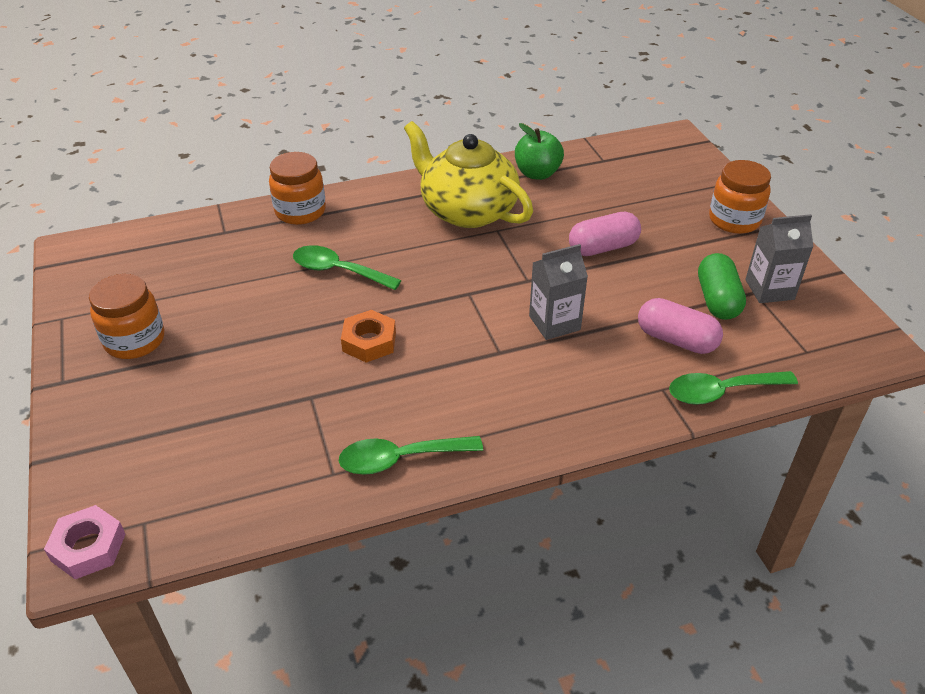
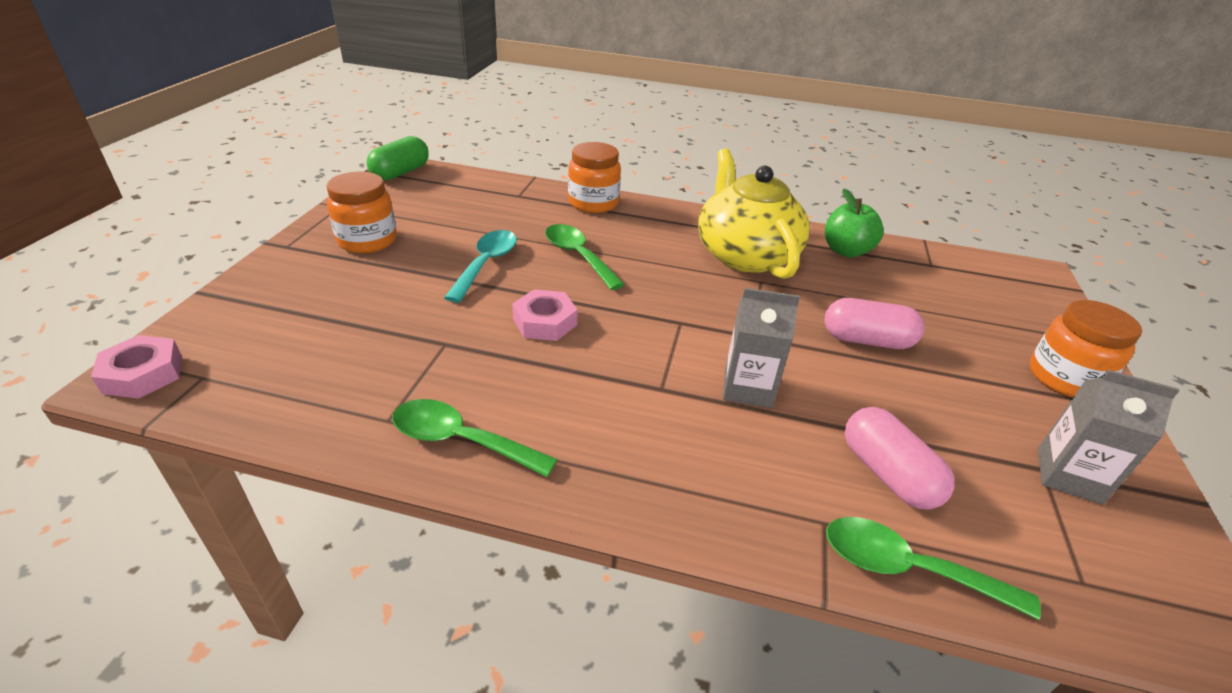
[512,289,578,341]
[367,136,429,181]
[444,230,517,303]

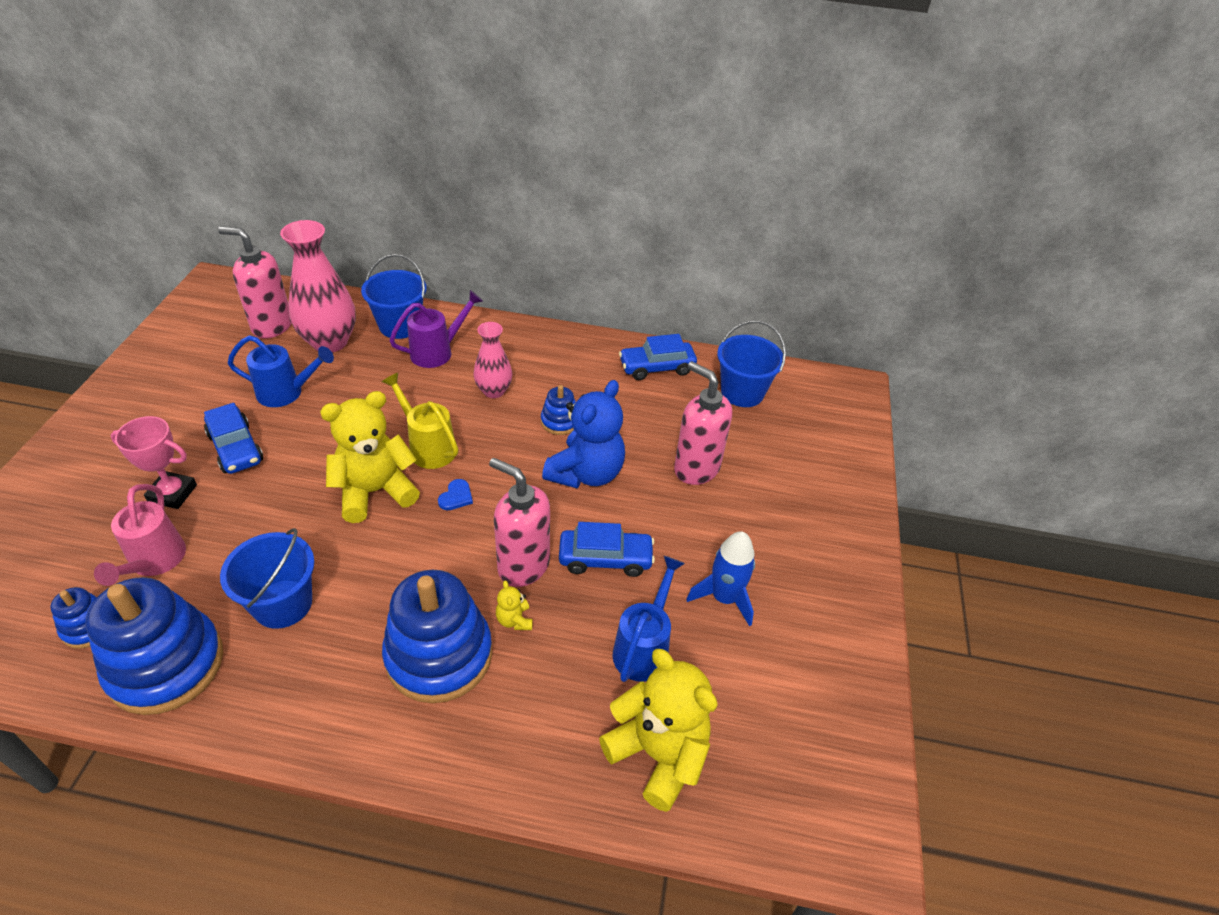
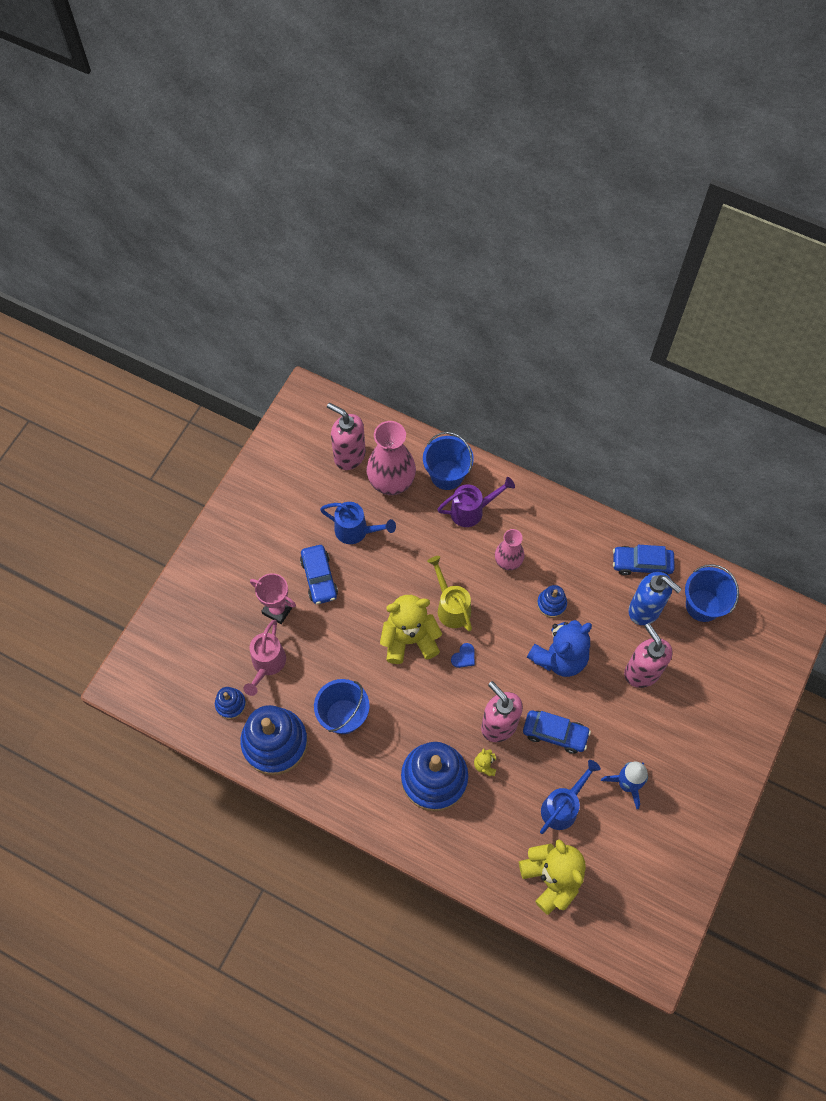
[629,572,682,625]

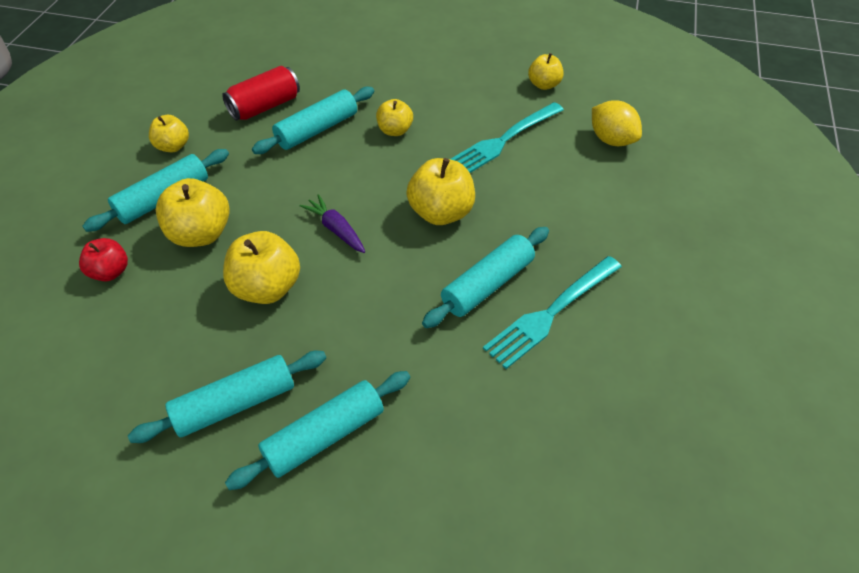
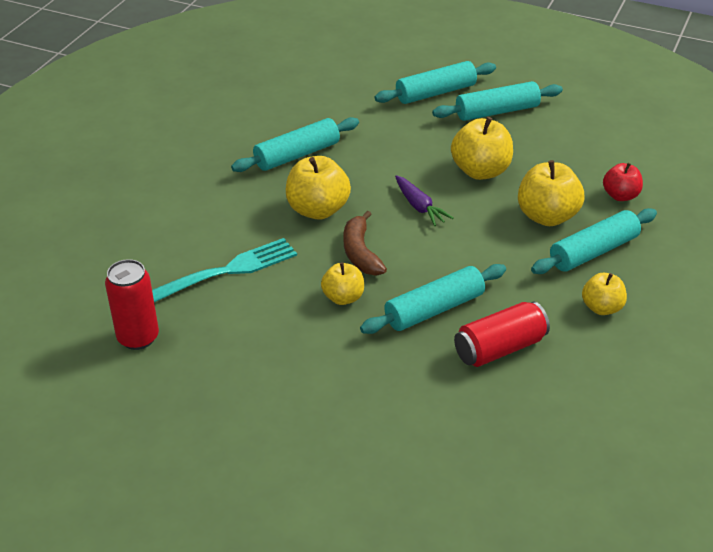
[483,256,622,369] (first image)
[105,259,159,350]
[592,100,642,146] (first image)
[343,210,387,276]

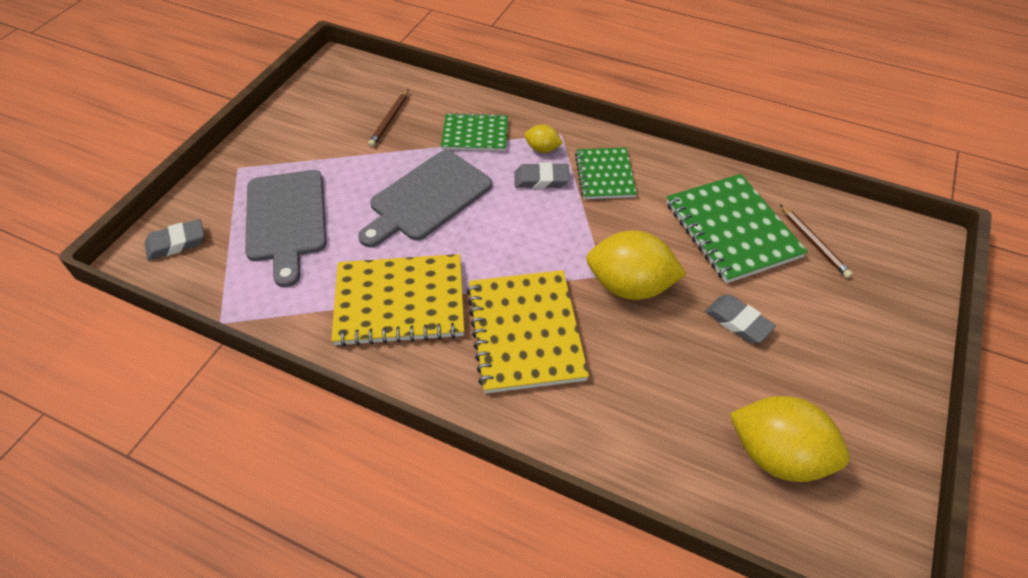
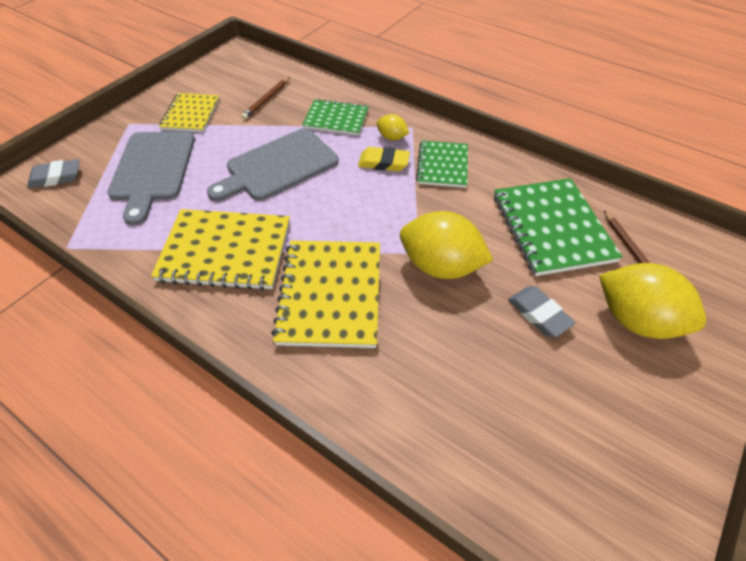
[358,147,410,171]
[599,263,707,339]
[159,93,219,132]

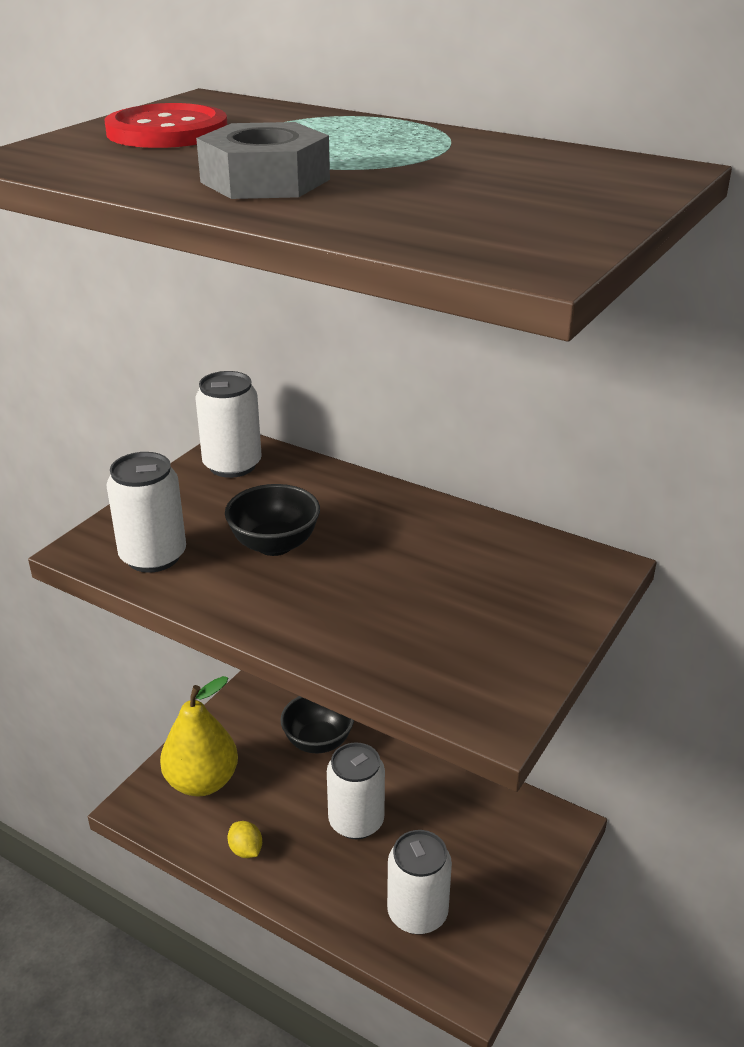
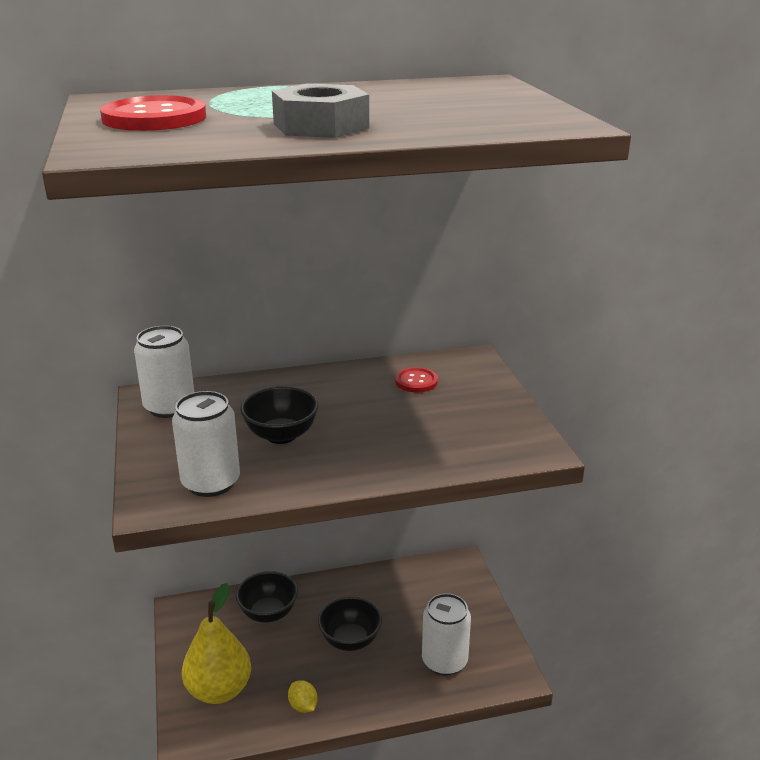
[288,680,318,713]
[318,596,382,651]
[395,367,438,392]

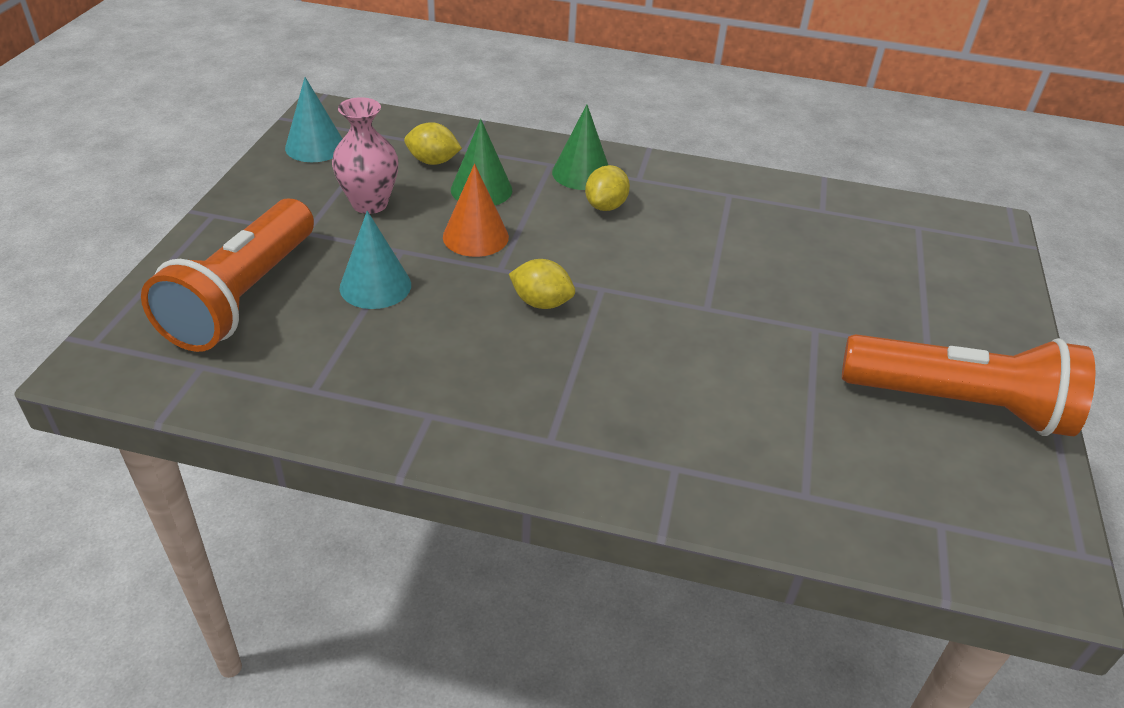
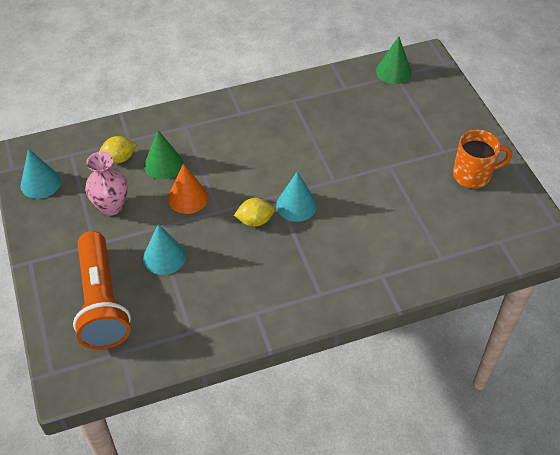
[376,36,412,84]
[585,165,630,211] (first image)
[453,130,512,188]
[276,171,317,222]

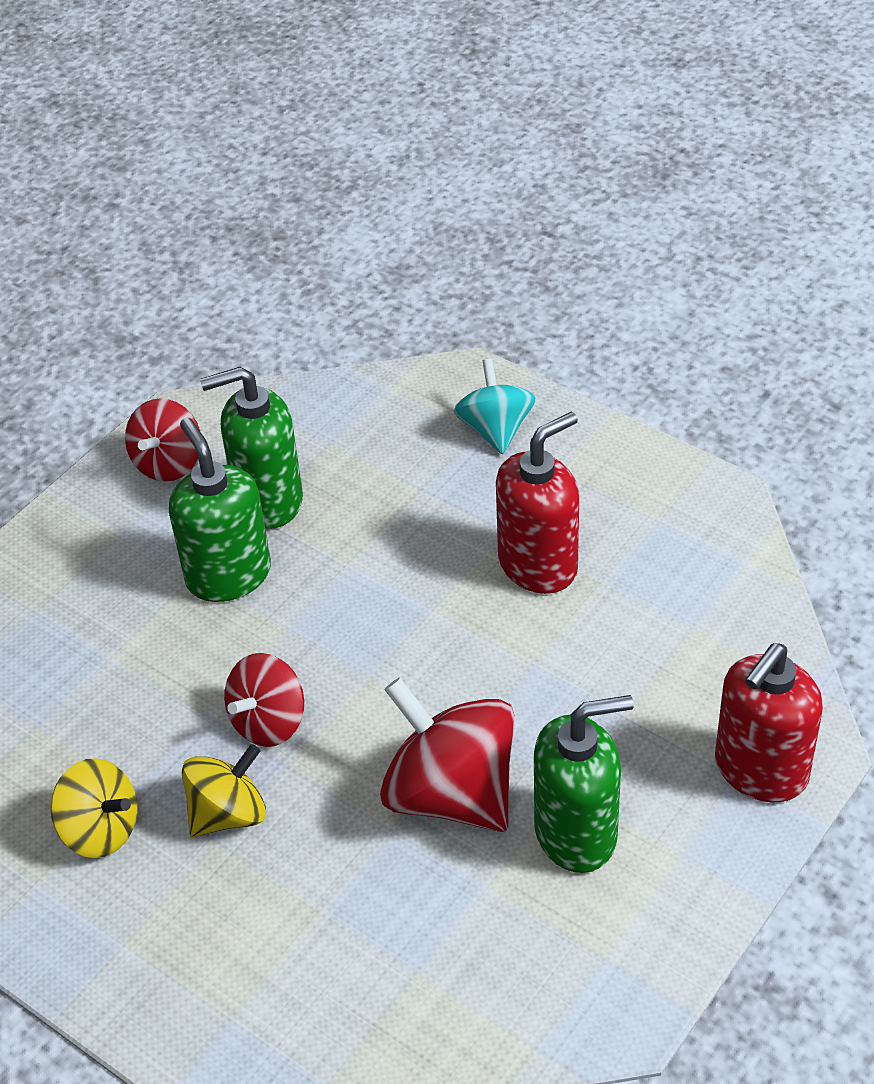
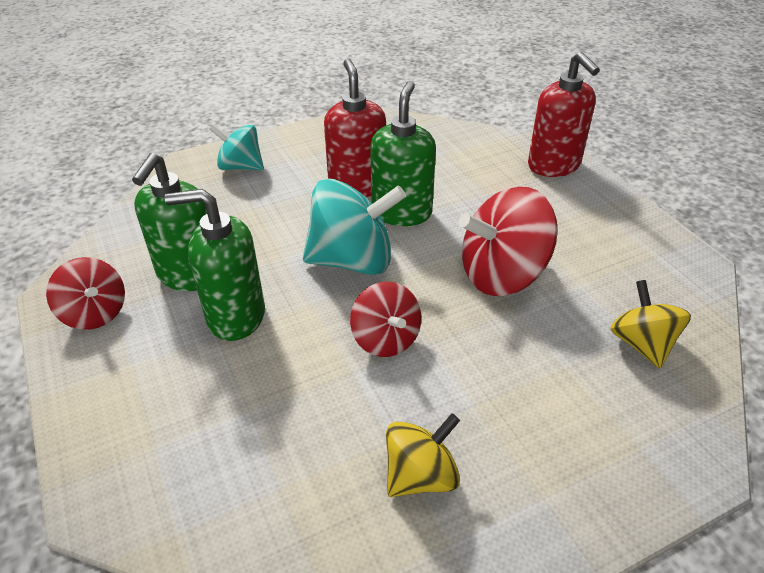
[610,280,691,368]
[370,81,436,226]
[303,179,406,275]

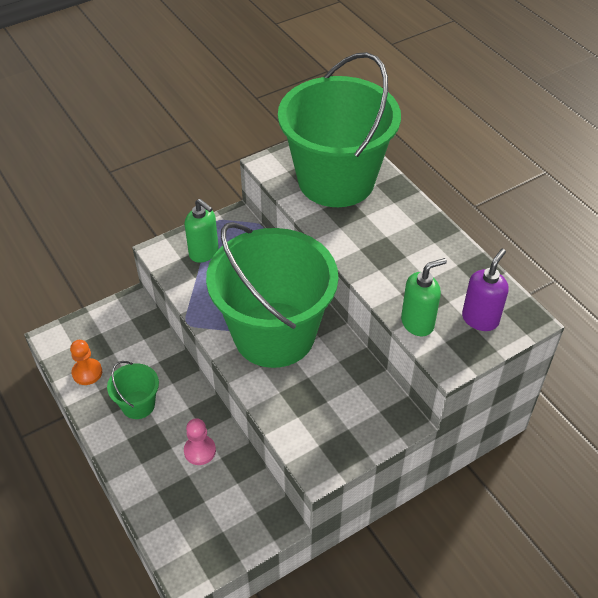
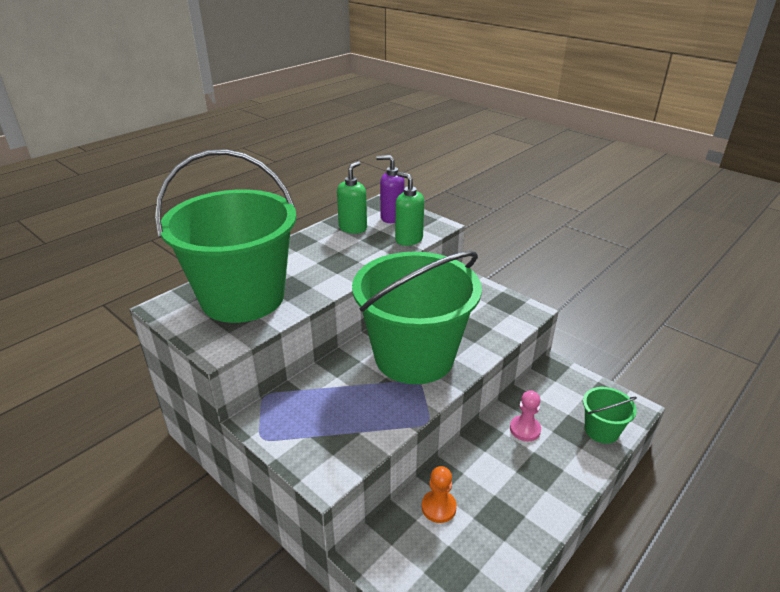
[422,466,457,523]
[583,387,637,444]
[337,161,367,234]

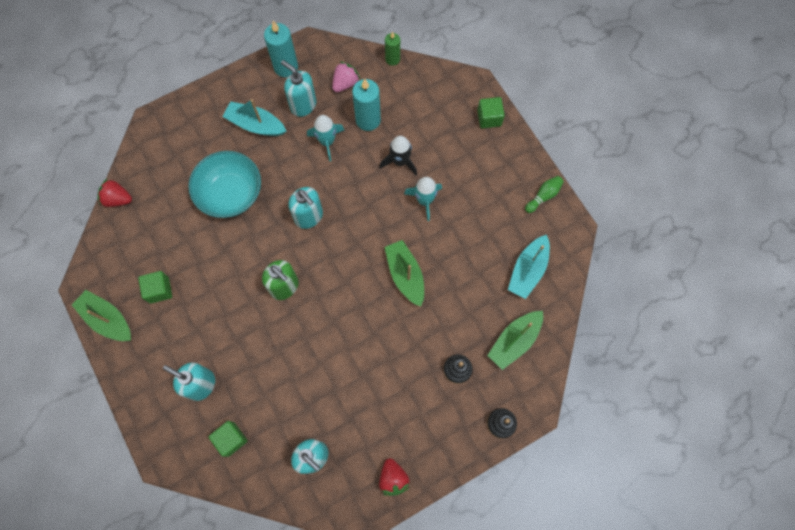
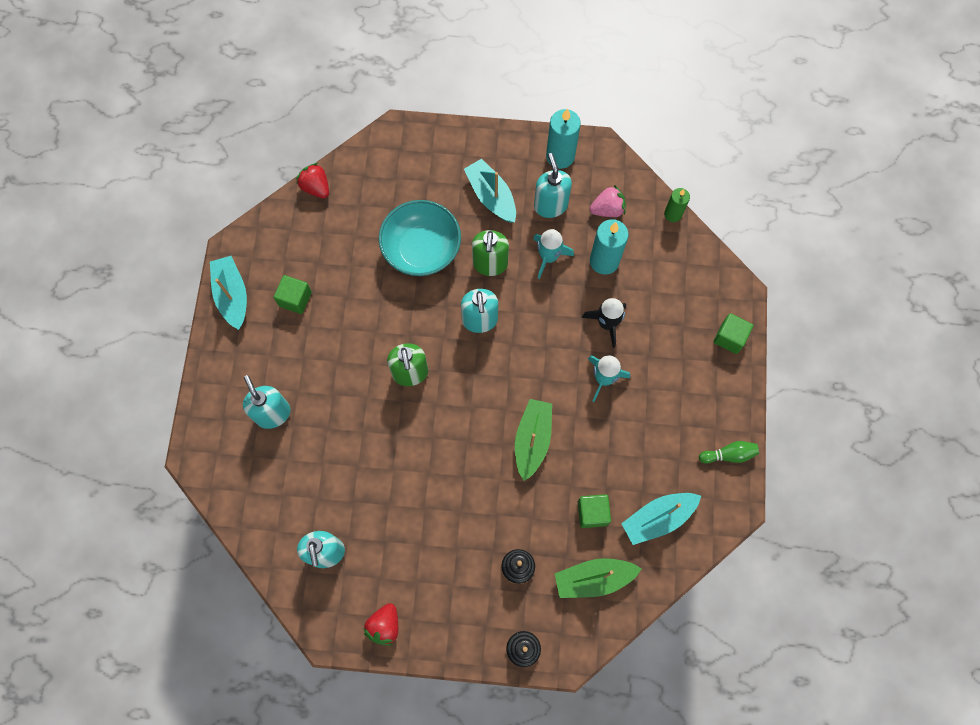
[210,256,247,330]
[578,494,611,528]
[472,230,509,276]

